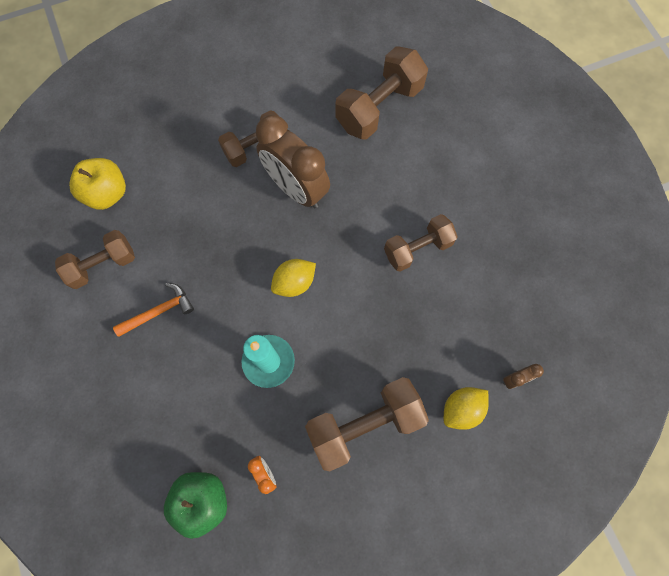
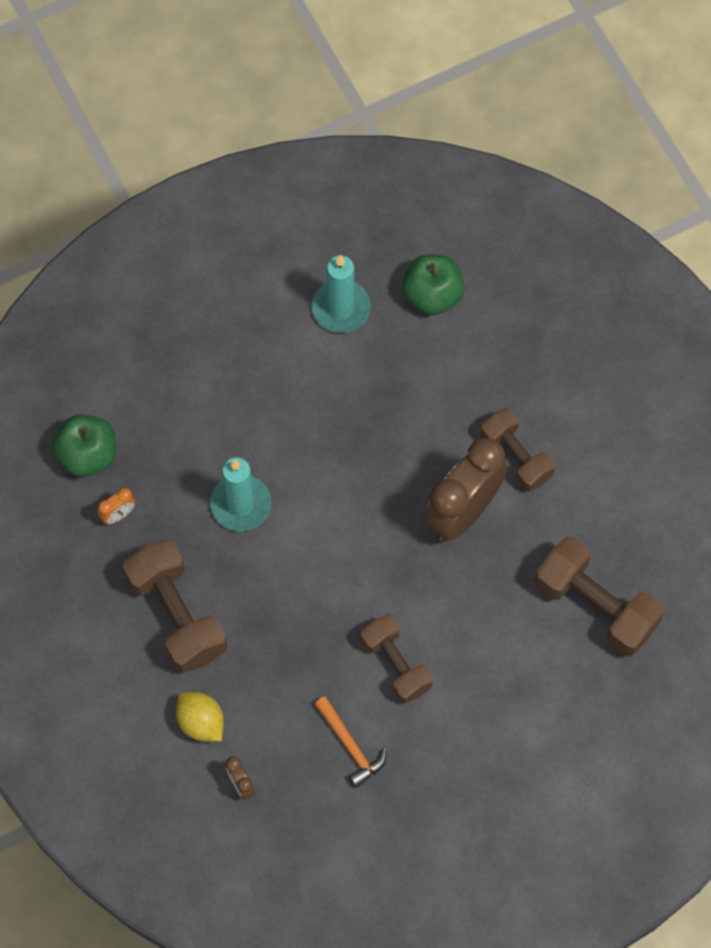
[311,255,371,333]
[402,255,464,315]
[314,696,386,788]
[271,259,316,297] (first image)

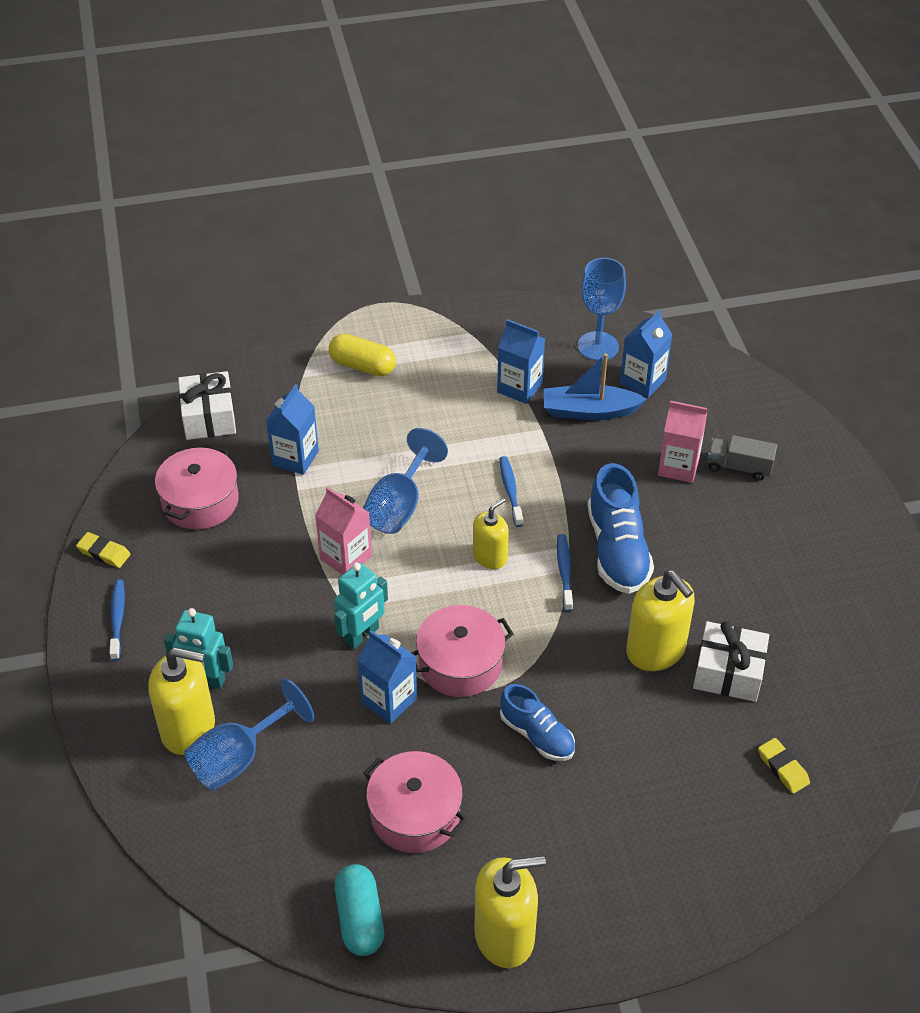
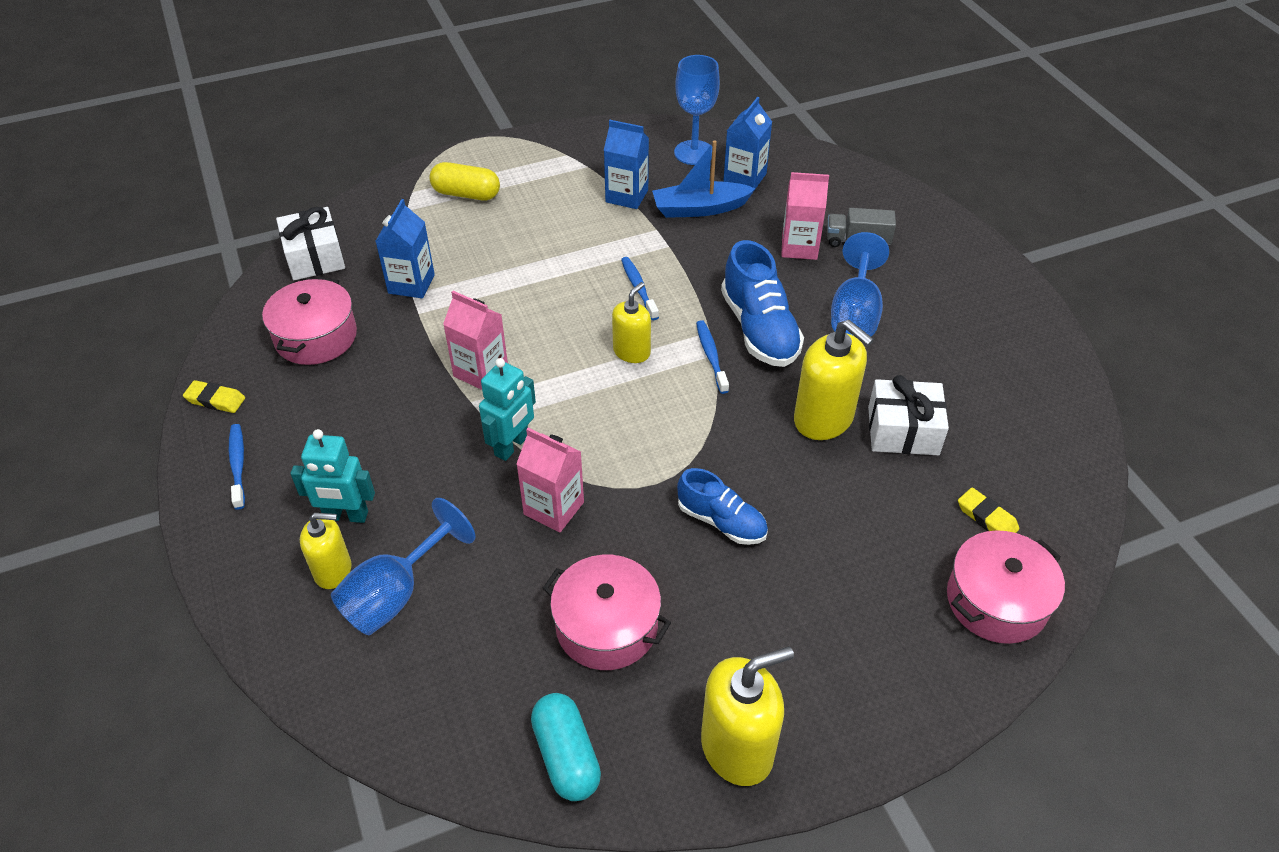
[300,513,351,589]
[516,428,584,532]
[831,232,889,336]
[947,530,1065,644]

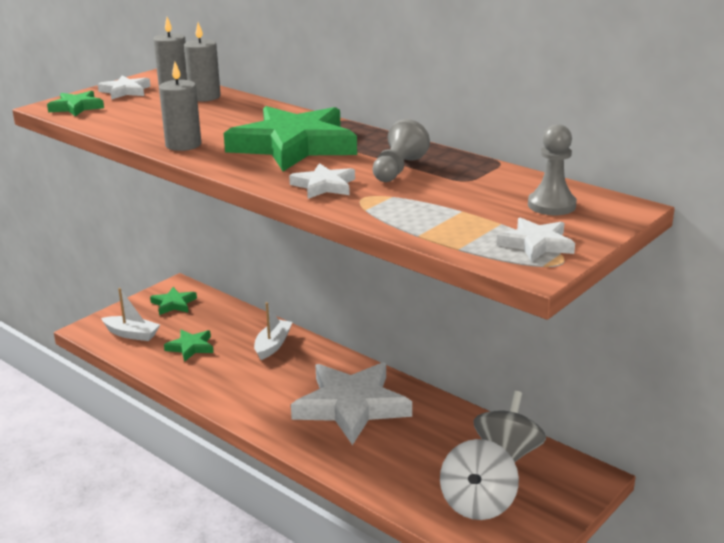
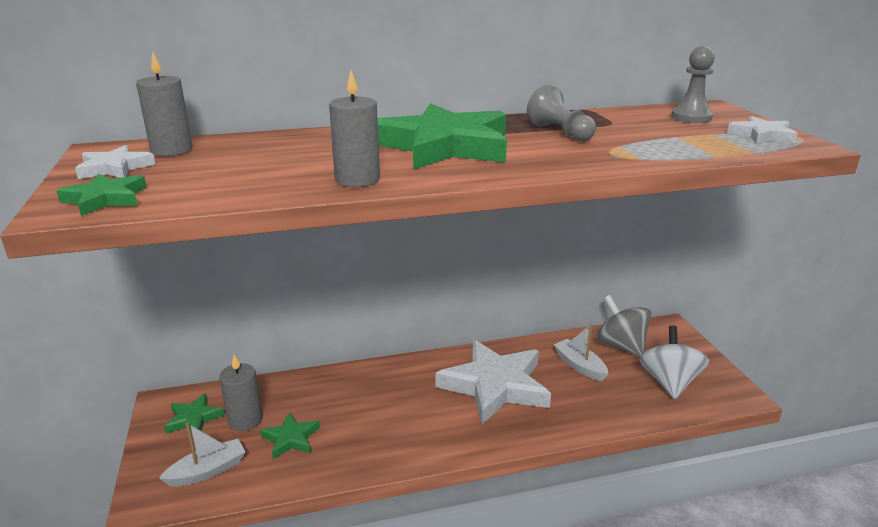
[219,355,263,431]
[554,324,608,381]
[289,163,355,199] (first image)
[640,326,709,399]

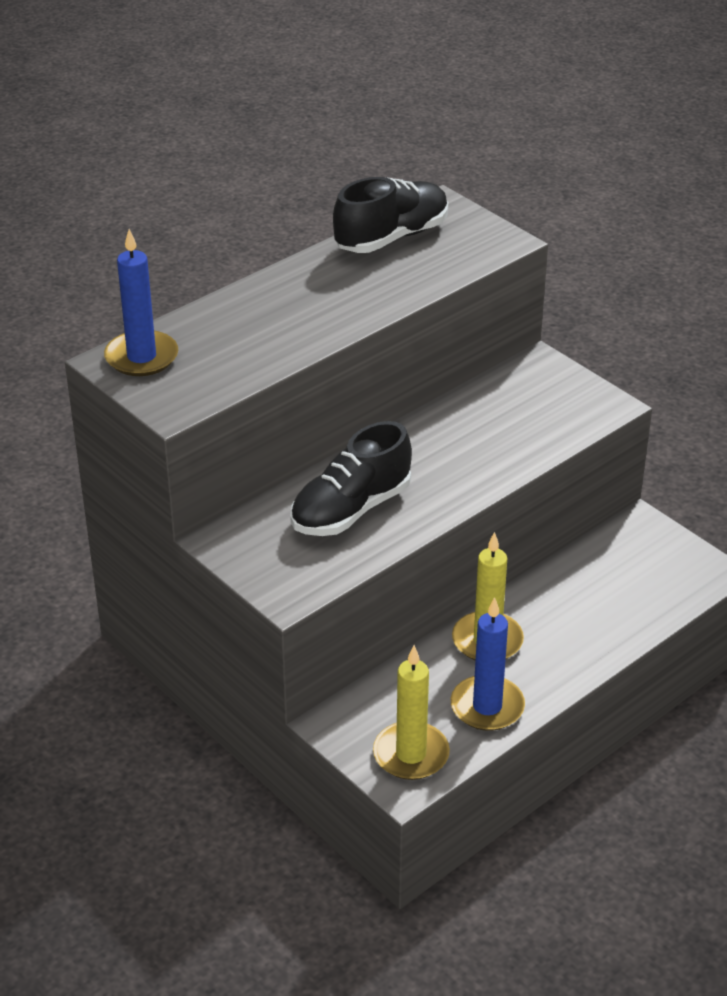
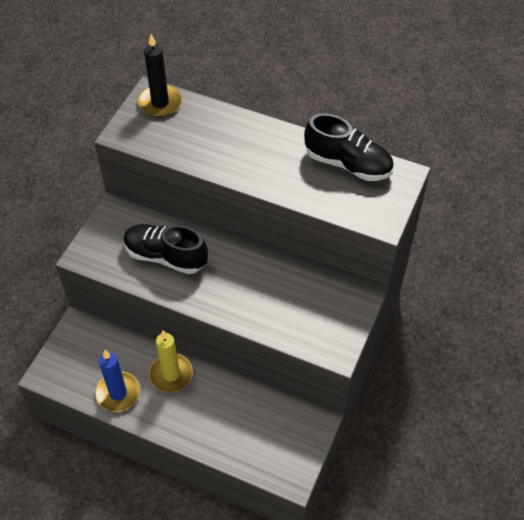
[138,34,182,117]
[373,645,450,780] (first image)

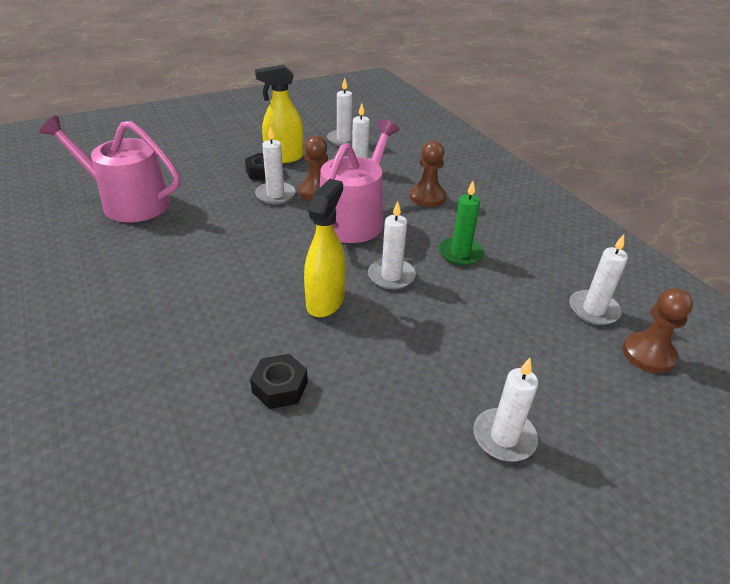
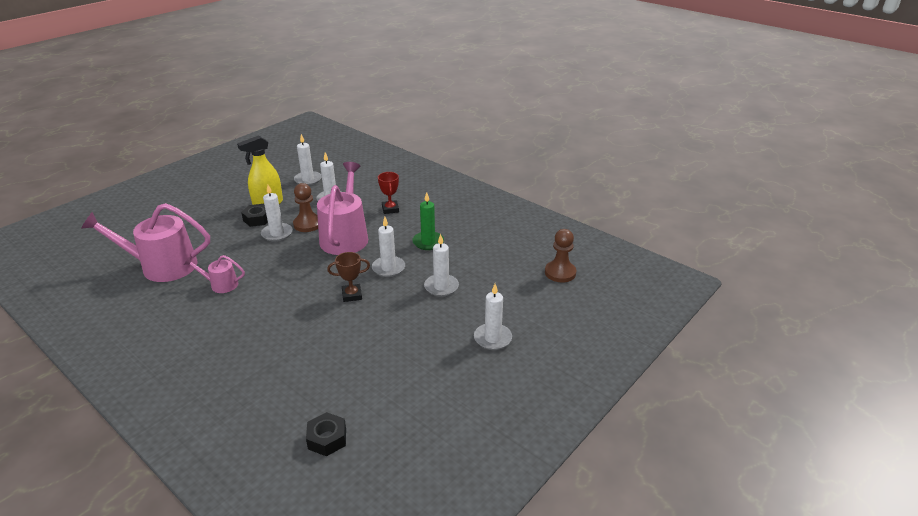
[306,412,346,457]
[327,252,370,302]
[378,172,399,214]
[424,234,459,297]
[184,255,245,293]

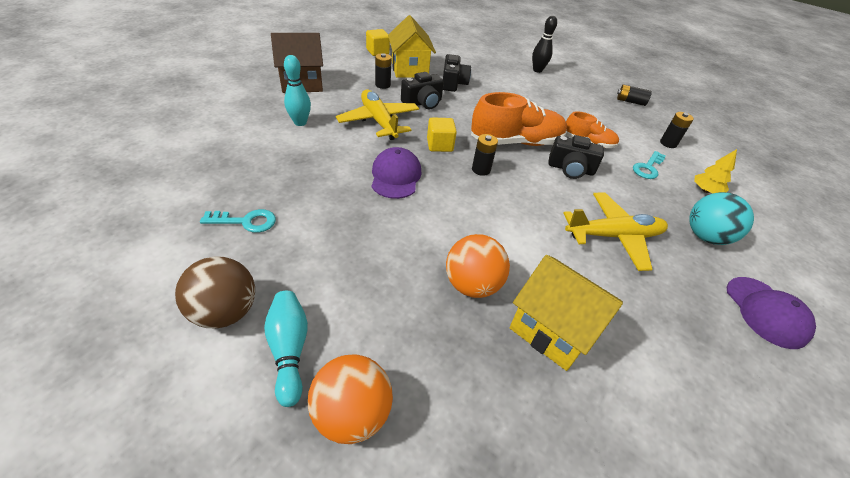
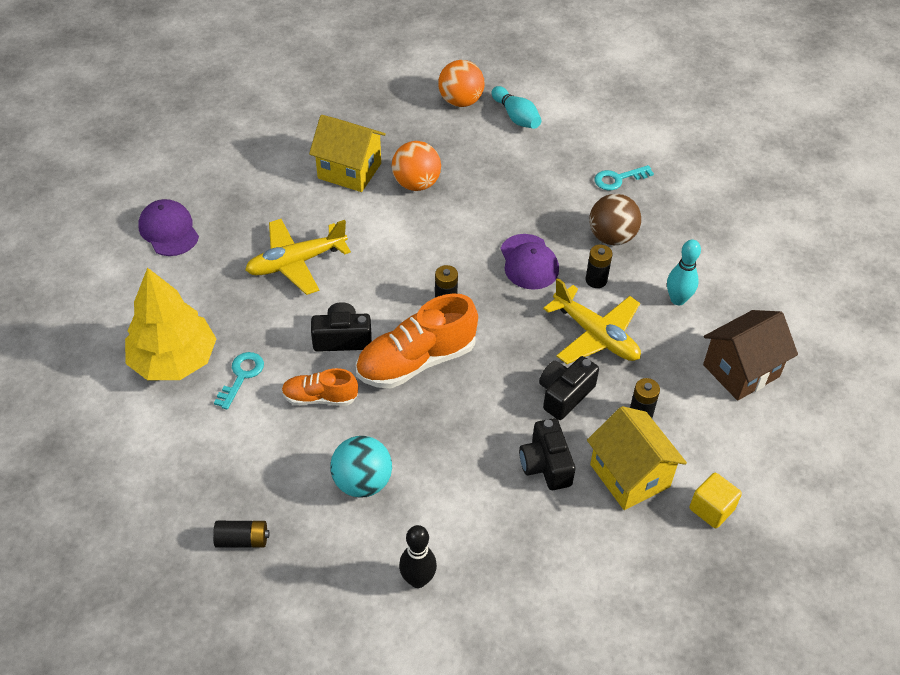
[589,194,641,245]
[427,117,457,152] (first image)
[586,245,613,288]
[330,436,392,498]
[125,267,217,380]

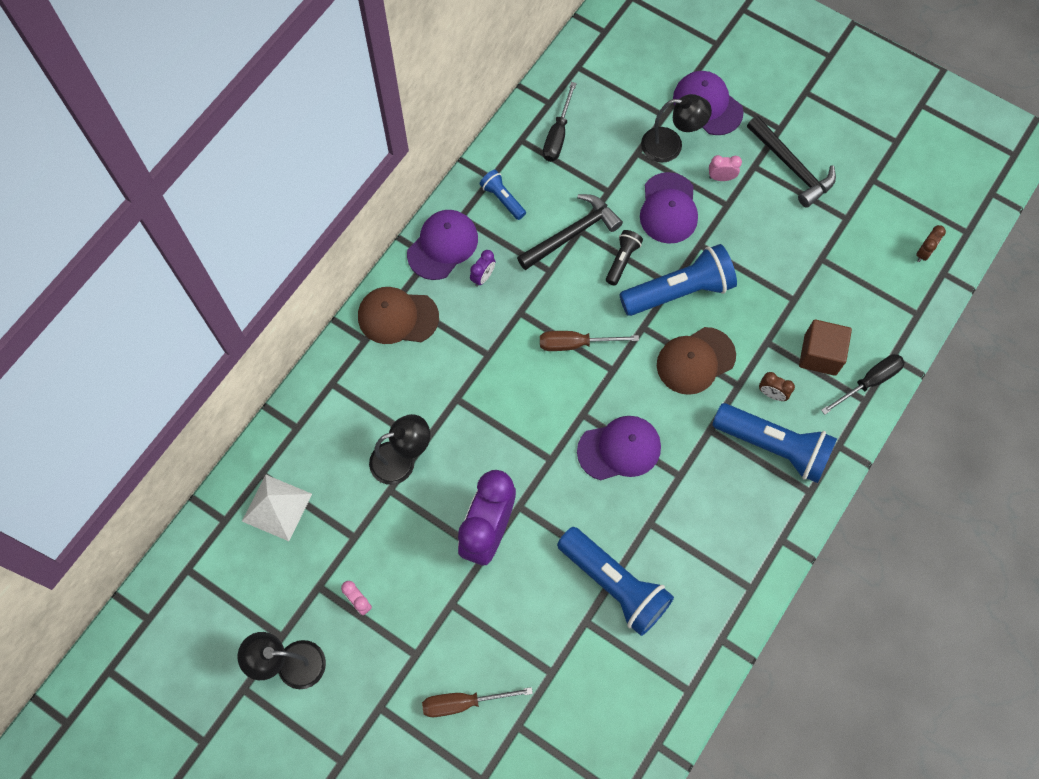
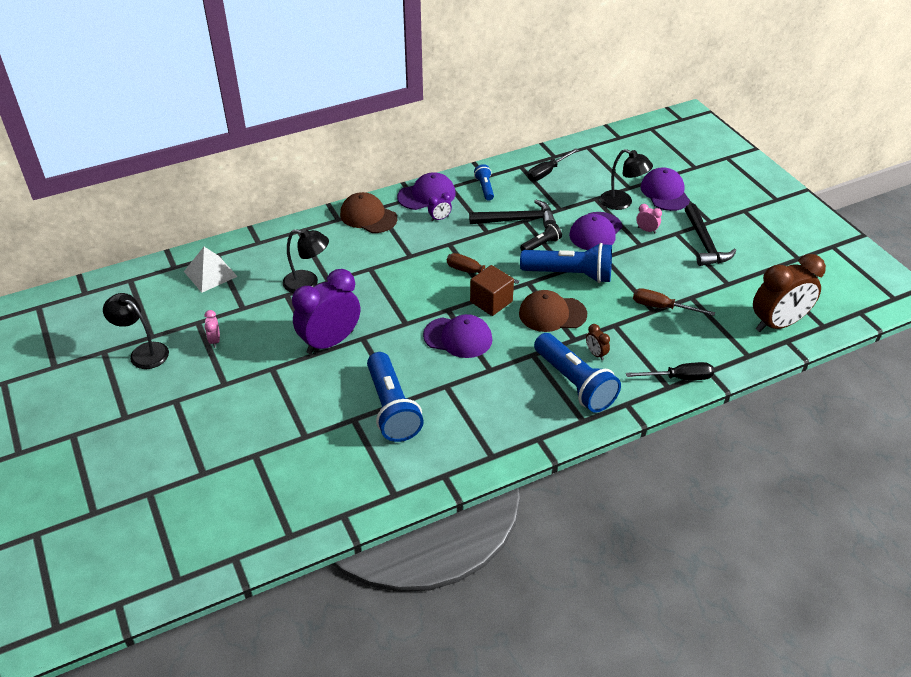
[633,288,715,316]
[470,265,514,316]
[753,254,826,332]

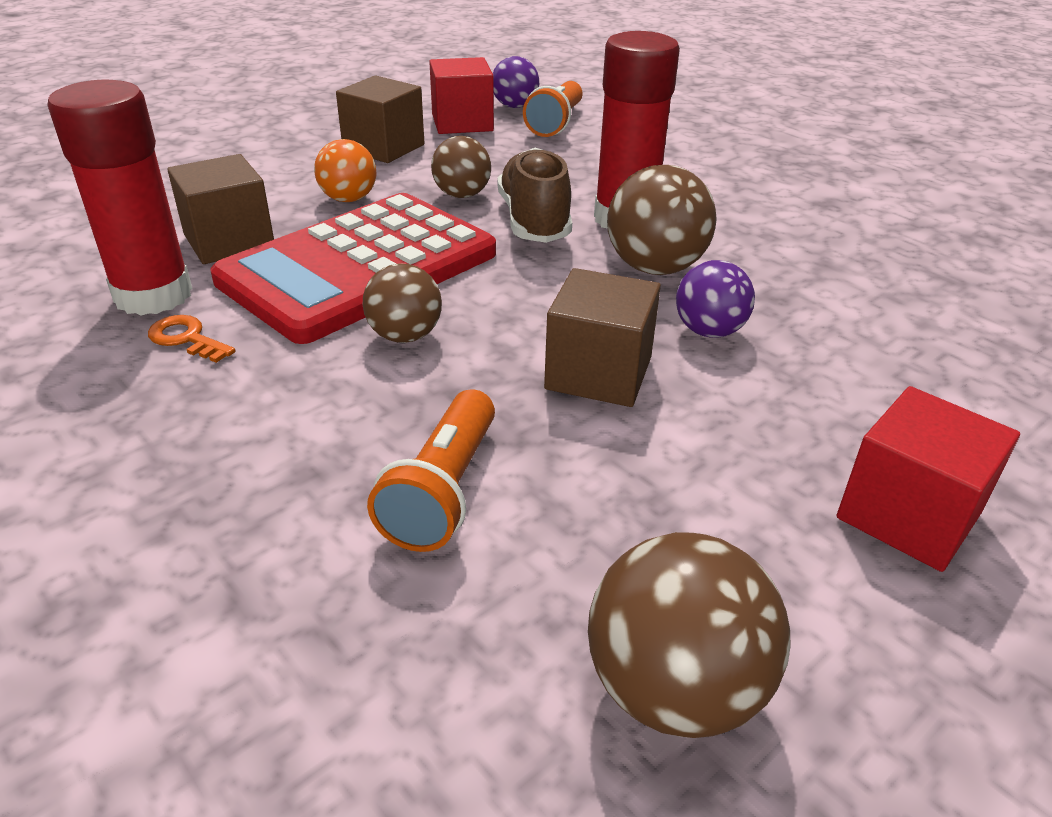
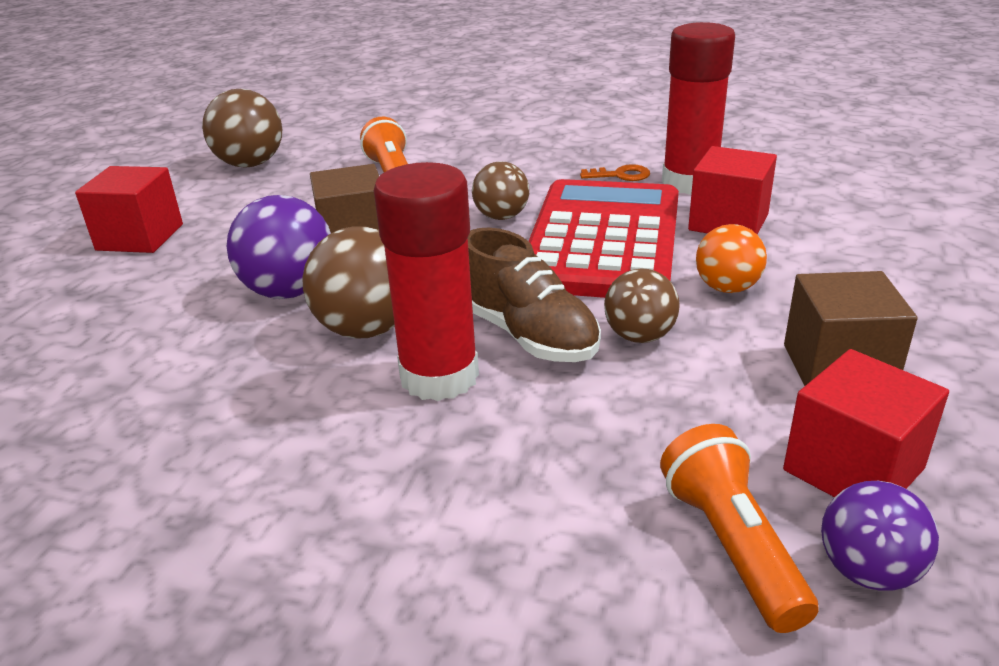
[688,146,777,235]
[227,195,331,299]

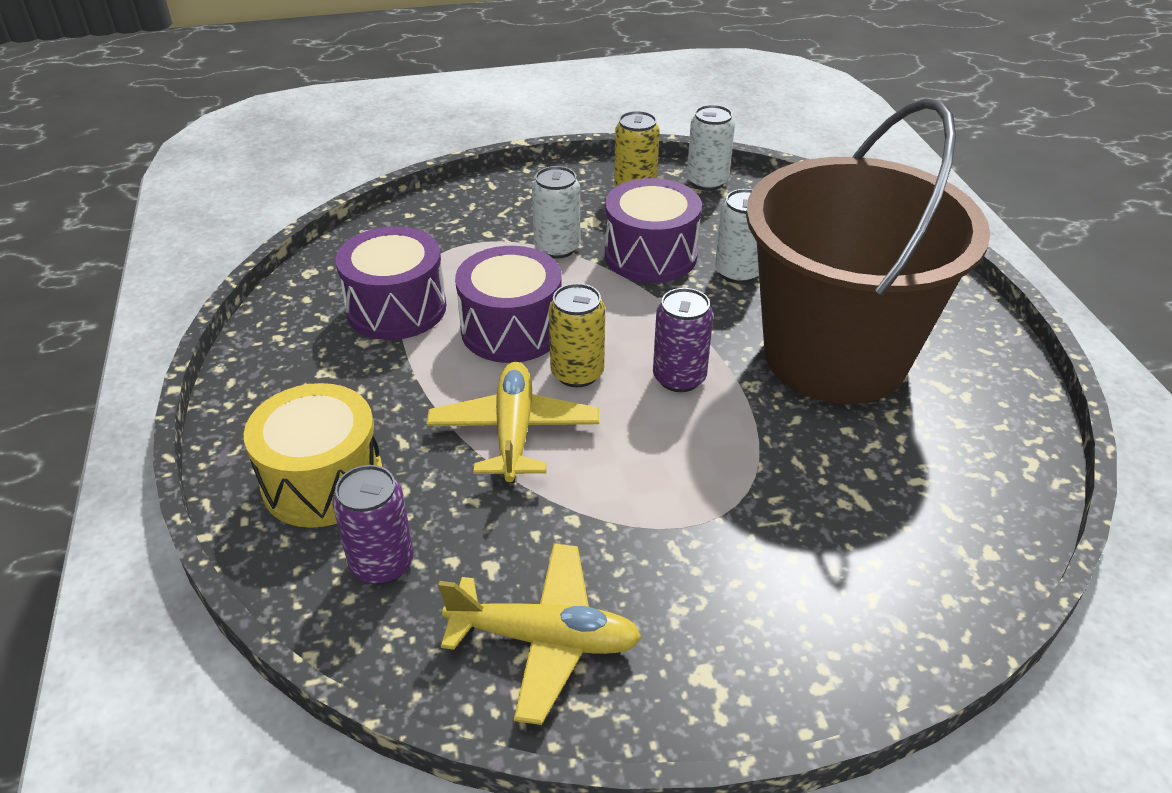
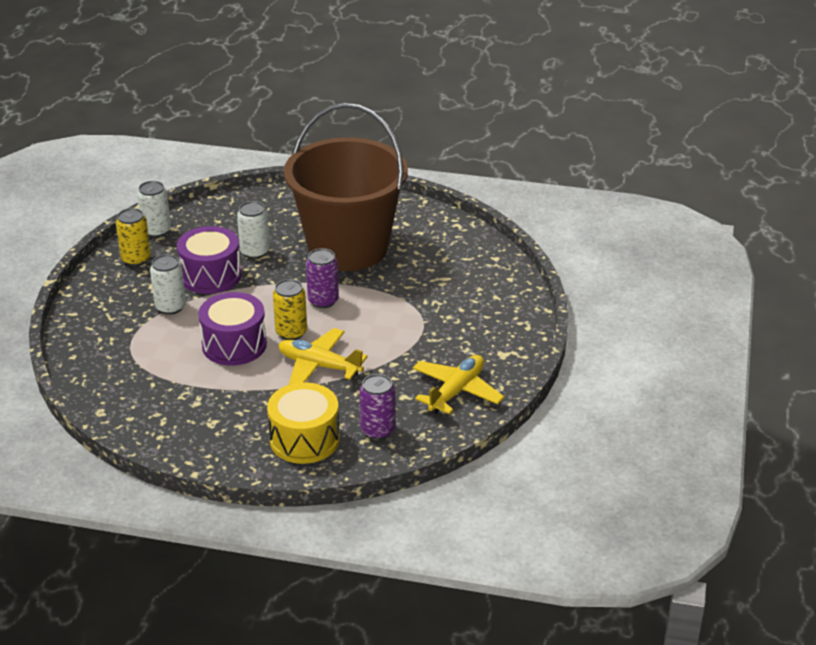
[336,226,446,340] (first image)

